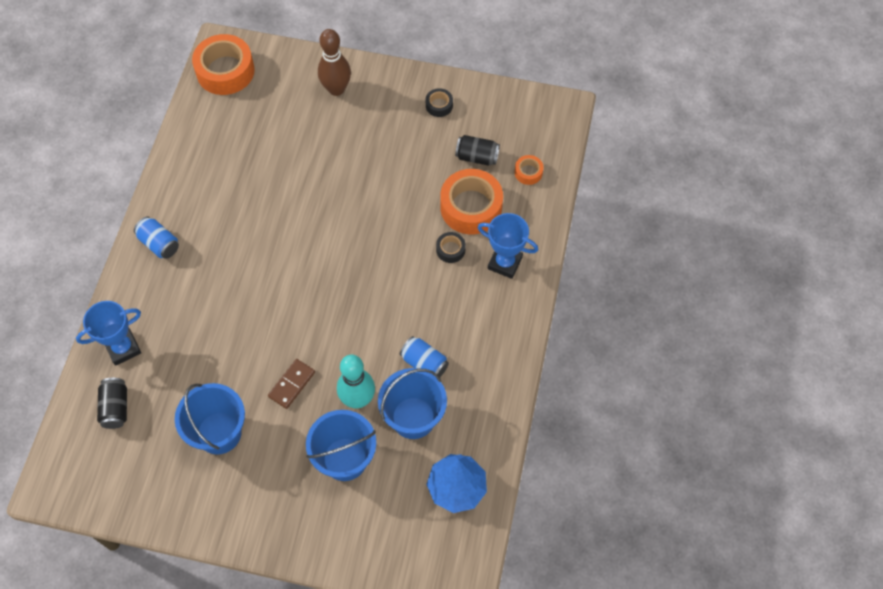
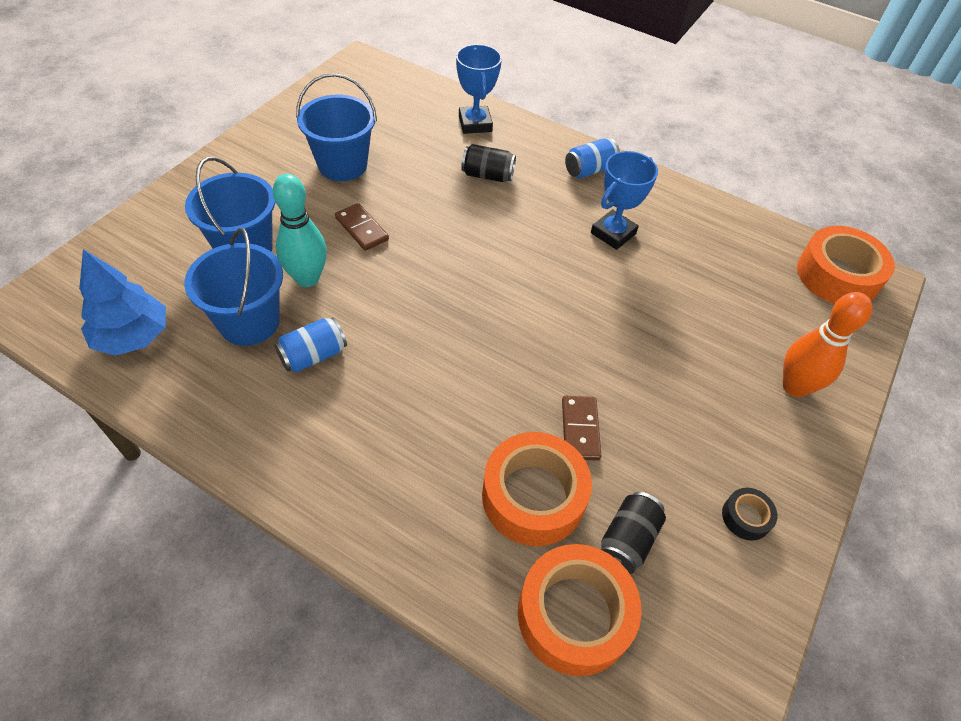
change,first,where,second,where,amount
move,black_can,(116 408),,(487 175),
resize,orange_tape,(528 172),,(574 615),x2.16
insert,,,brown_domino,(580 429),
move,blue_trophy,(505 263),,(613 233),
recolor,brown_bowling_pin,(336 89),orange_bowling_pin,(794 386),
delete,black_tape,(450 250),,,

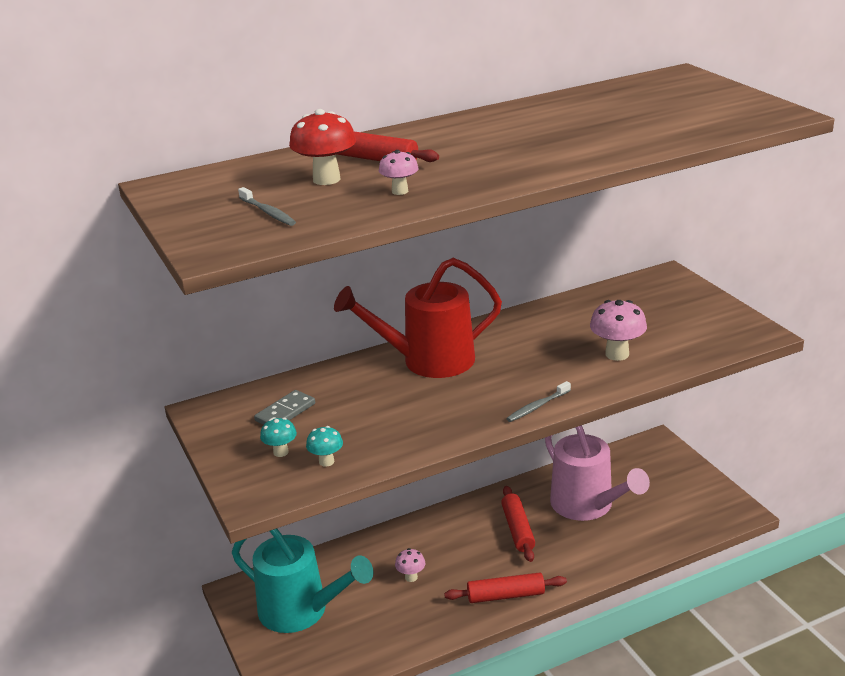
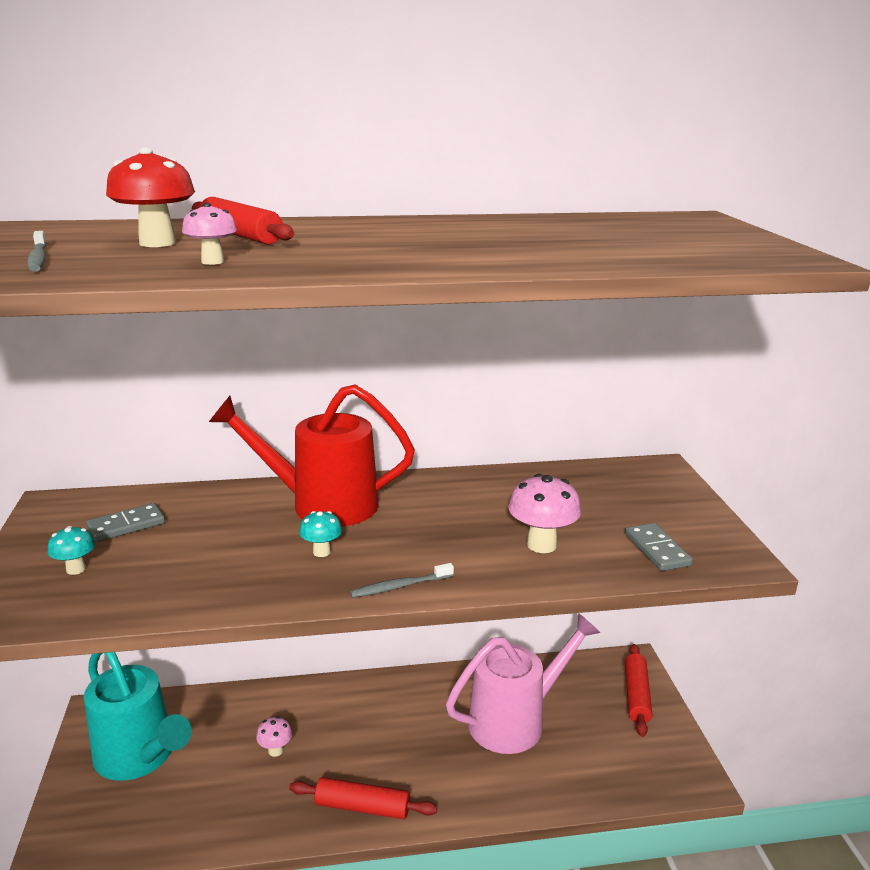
change,first,where,second,where,amount
move,turquoise_mushroom,(326 461),,(321 552),
rotate,pink_watering_can,(588 506),,(516 720),105 degrees counterclockwise
insert,,,grey_domino,(657 550),
move,red_rolling_pin,(517 530),,(636 695),

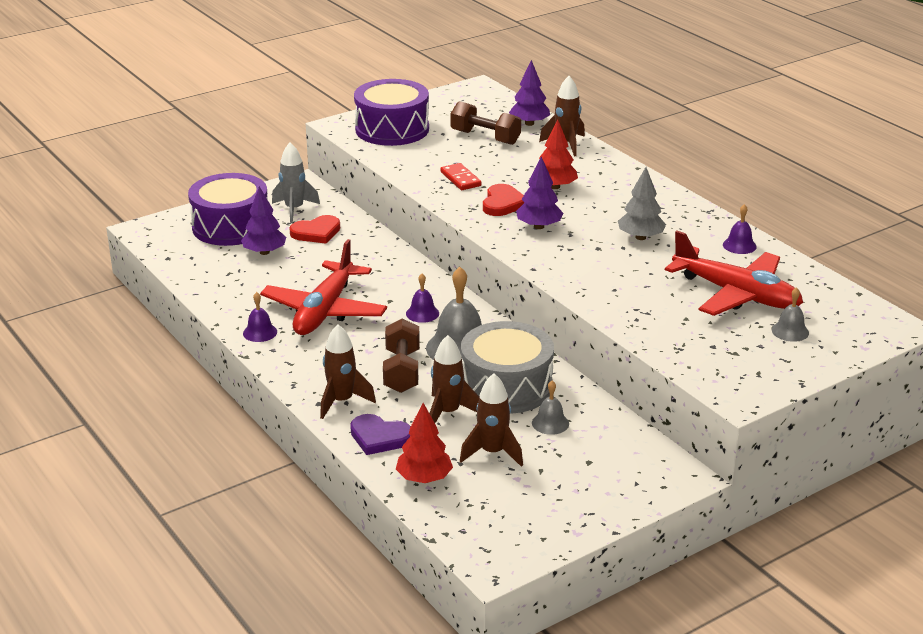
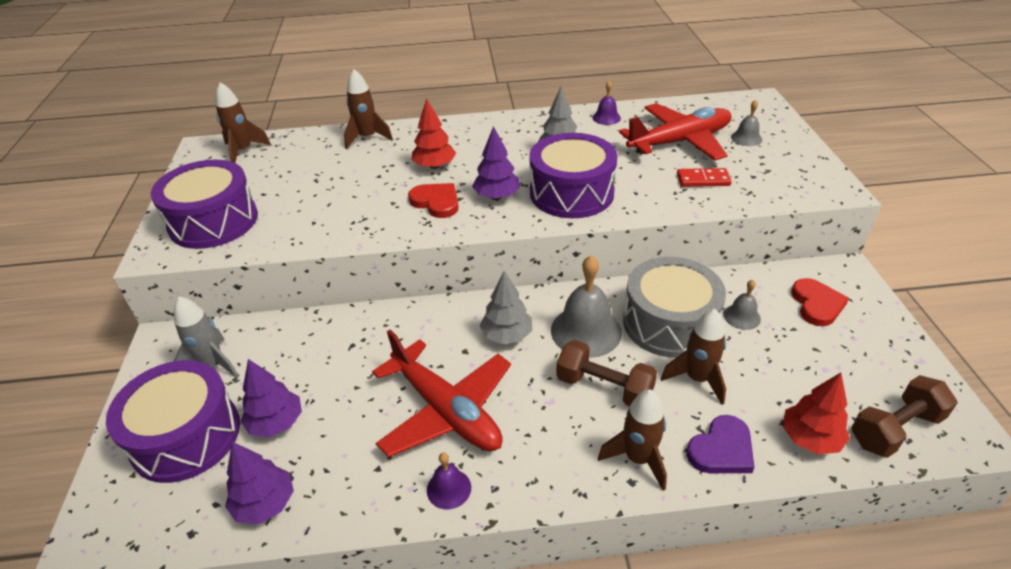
change,first,where,second,where,amount
move,brown_rocket,(492 453),,(243 151),
move,purple_tree,(529 123),,(265 504),
replace,purple_bell,(422 313),grey_tree,(507 335),
insert,,,purple_drum,(571 193),
move,red_domino,(460 179),,(703 180),
move,red_heart,(316 232),,(817 304),
move,brown_dumbbell,(485 137),,(895 429),

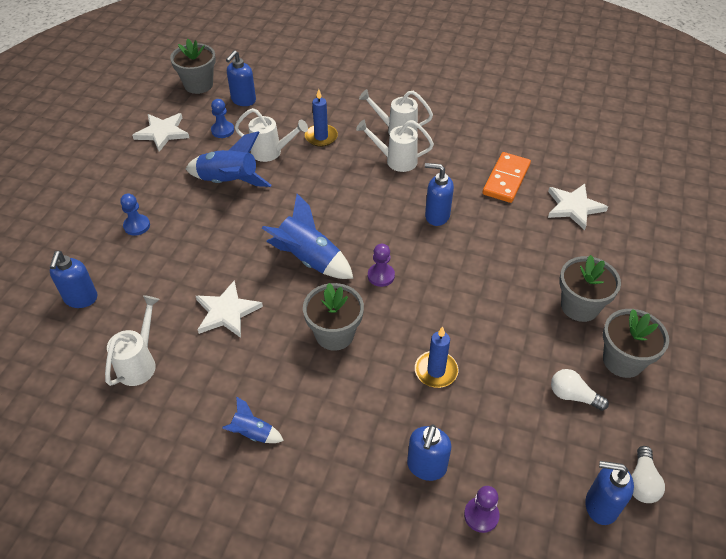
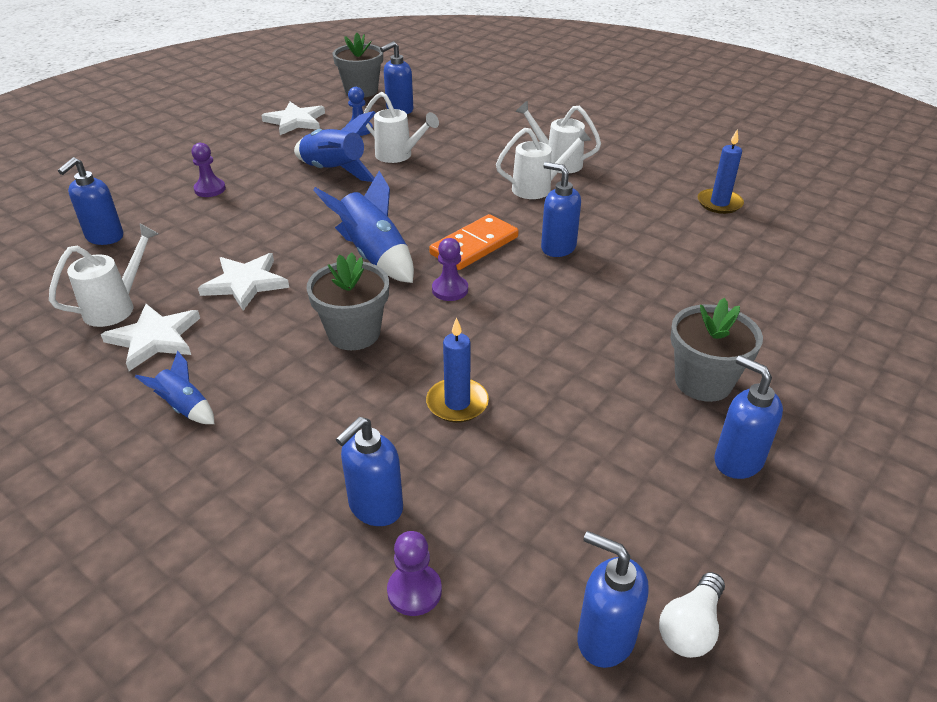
change,first,where,second,where,amount
move,white_star,(574 207),,(155 338),
recolor,blue_pawn,(137 226),purple_pawn,(210 189),
move,orange_domino,(506 179),,(474 246),
rotate,white_watering_can,(395 160),,(539 188),135 degrees clockwise
move,blue_candle,(321 137),,(719 203),
replace,grey_flower_pot,(623 360),blue_soap_dispenser,(737 461),
delete,white_light_bulb,(573 396),,,

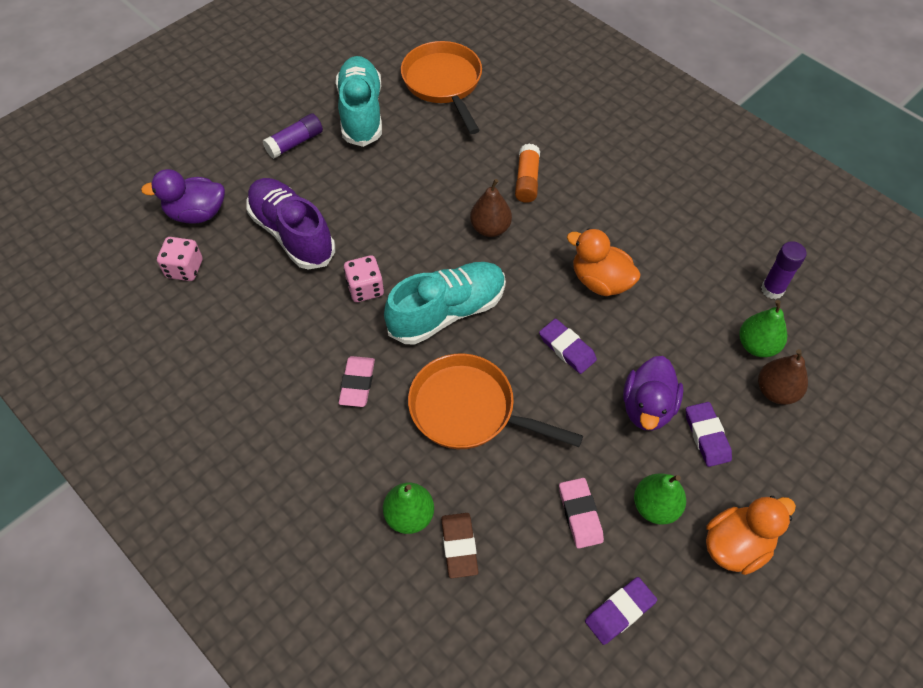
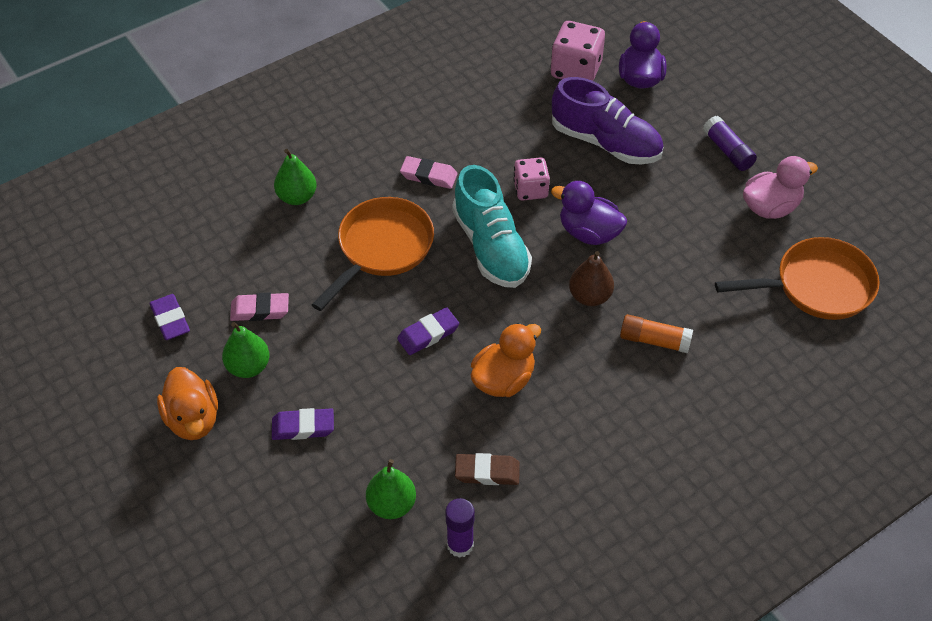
change,first,where,second,where,amount
move,brown_eraser,(459 546),,(487 472),
resize,pink_dice,(184 269),,(576 70),x1.53
move,purple_duck,(647 407),,(589 233),
rotate,purple_shoe,(292 234),,(605 142),60 degrees clockwise
replace,turquoise_shoe,(361 113),pink_duck,(770 207),
delete,brown_pear,(776 391),,,

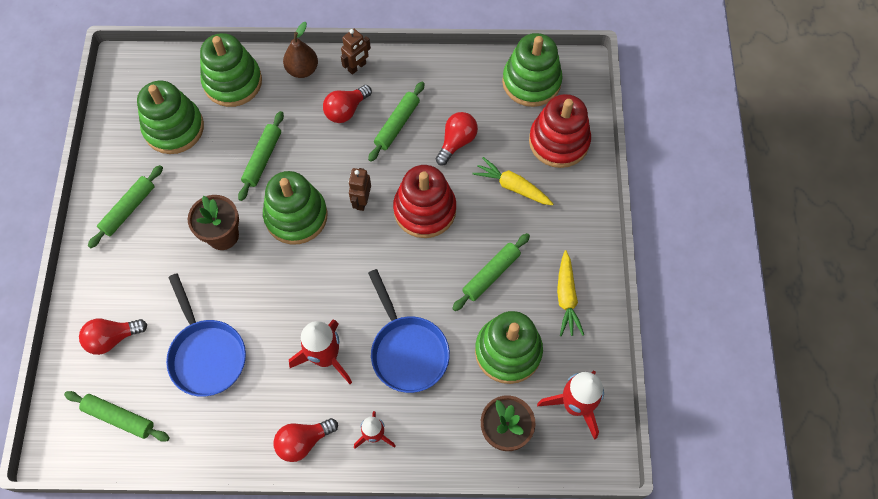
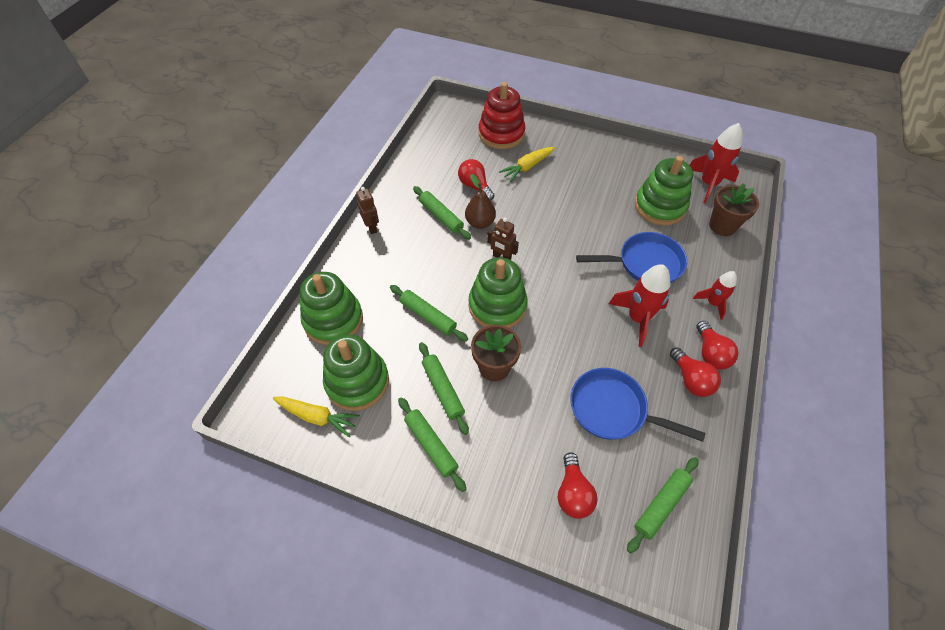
change,first,where,second,where,amount
move,yellow_carrot,(566 297),,(317 417),
move,green_rolling_pin,(491 274),,(443 390),
move,brown_pear,(302 70),,(480 222),
rotate,blue_pan,(206 355),,(612 409),150 degrees counterclockwise
move,red_light_bulb,(346 110),,(691 380),
delete,red_stacking_toy,(425 210),,,
delete,green_stacking_toy,(531 82),,,

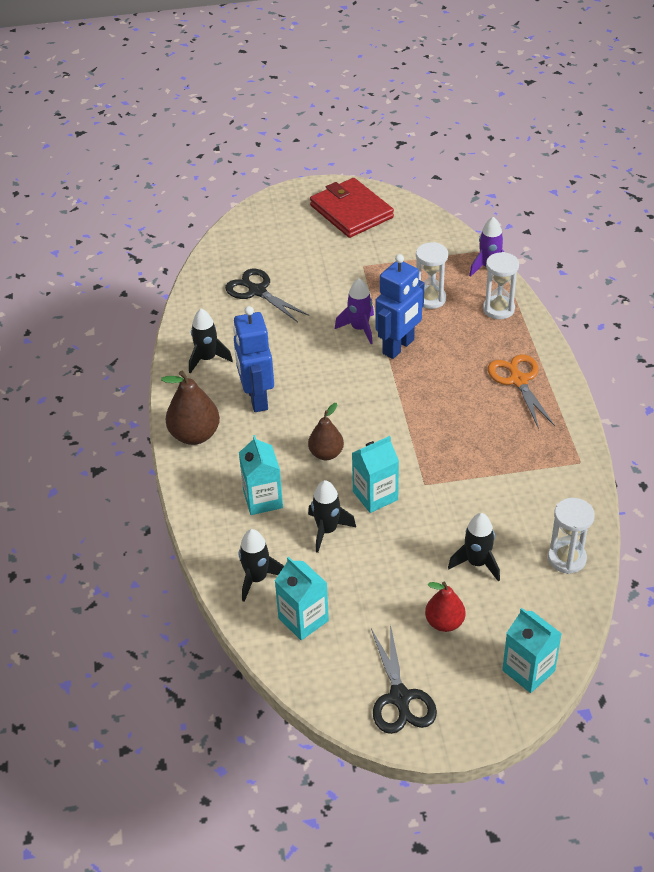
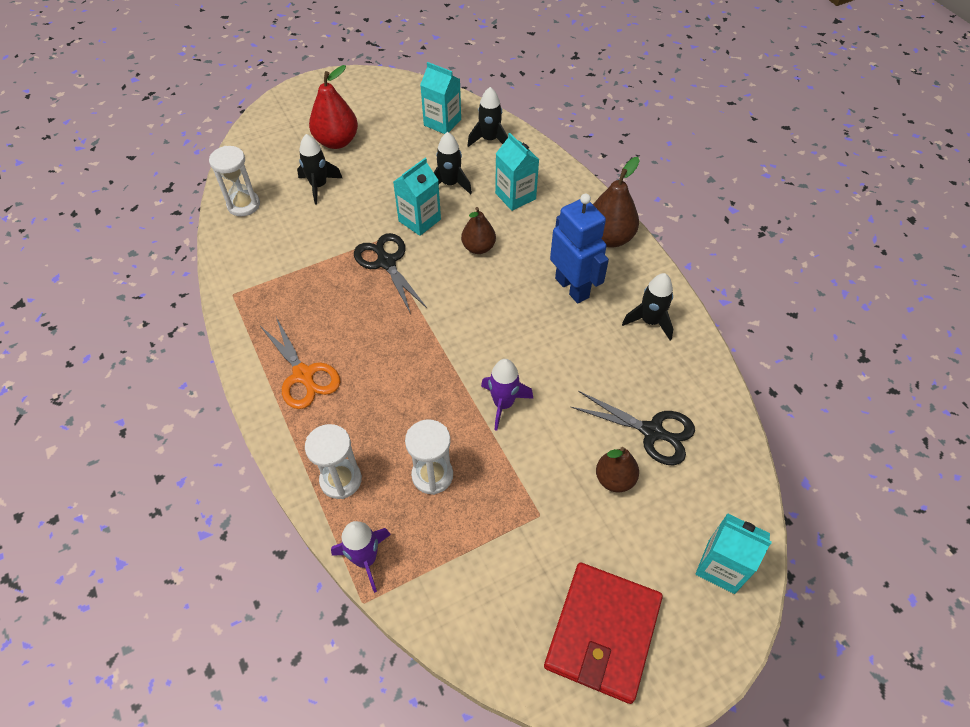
change,first,where,second,where,amount
resize,red_pear,(444 622),,(337 141),x1.53
move,black_scissors,(400 698),,(386 262),
rotate,red_wallet,(351 211),,(603 633),75 degrees clockwise
insert,,,brown_pear,(614 479),
move,turquoise_carton,(528 670),,(721 566),
delete,blue_robot,(398 347),,,

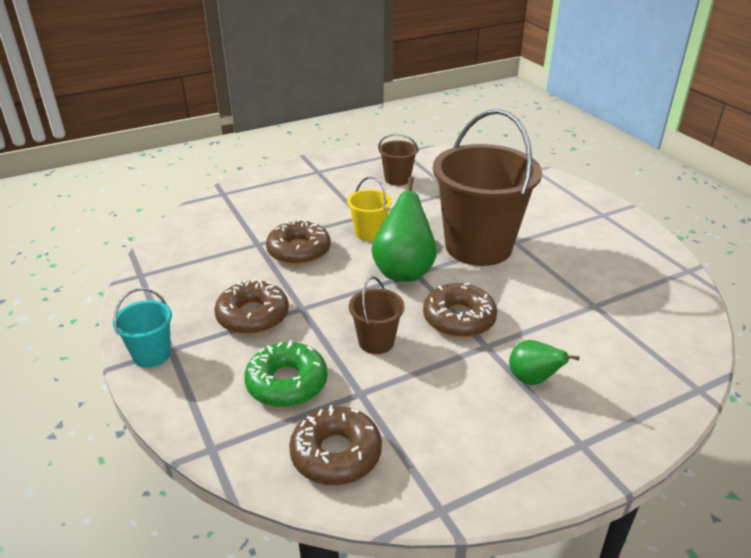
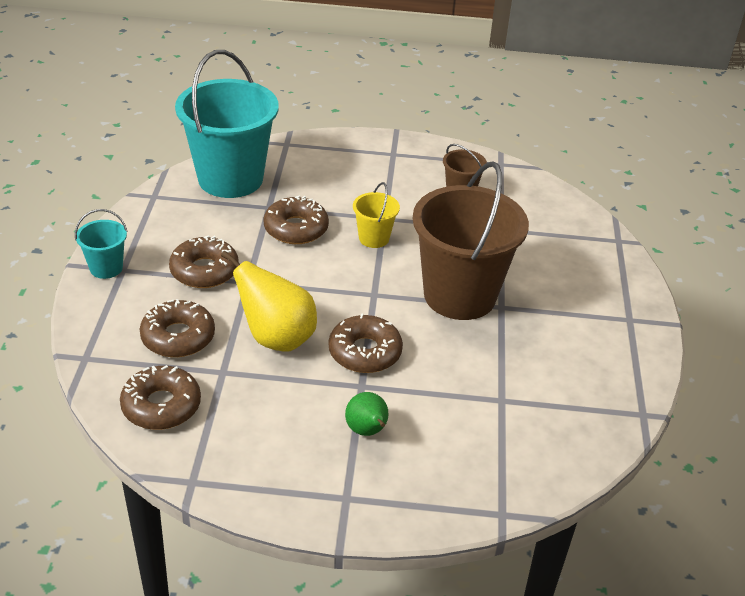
change,first,where,second,where,amount
recolor,green_donut,(287 383),brown_donut,(178 337),
insert,,,turquoise_bucket,(230 179),
replace,brown_bucket,(376 342),yellow_pear,(276 338),
delete,green_pear,(404 271),,,

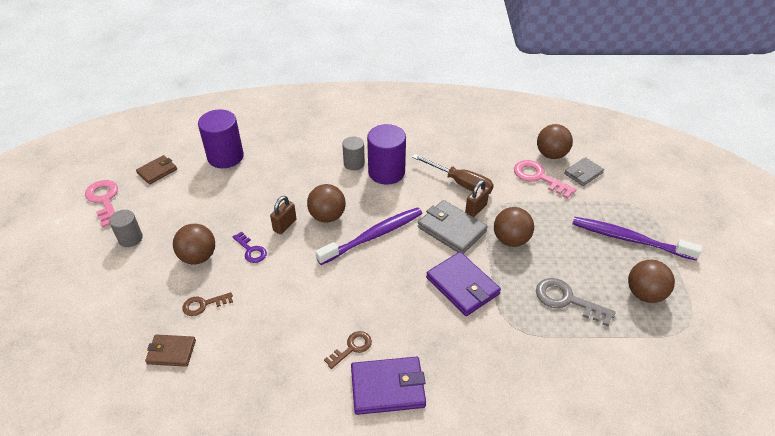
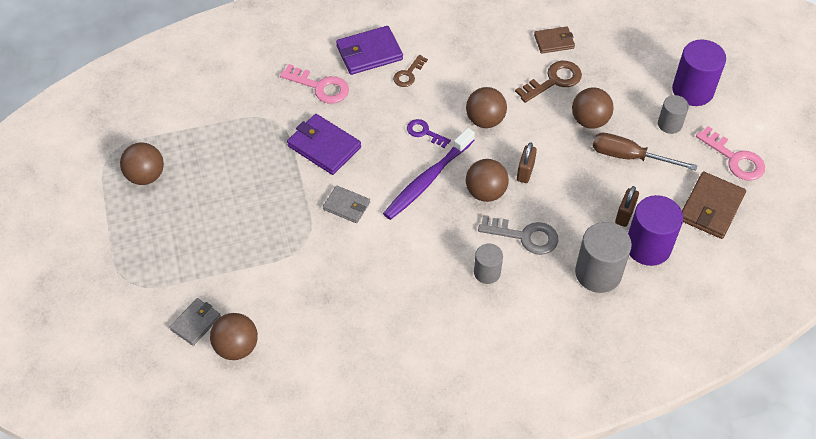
change,first,where,second,where,amount
move,pink_key,(538 177),,(320 87),
resize,grey_wallet,(451 229),,(346 206),x0.62
move,purple_key,(251 250),,(424 132),
move,brown_ball,(511 240),,(485 120),
move,grey_key,(567 300),,(524 236),
resize,brown_key,(204 305),,(553 81),x1.59
insert,,,grey_cylinder,(598 273),
move,brown_screwdriver,(460 183),,(629 157),
move,brown_padlock,(476 209),,(624 215),
move,purple_cylinder,(386 172),,(692 90),
resize,brown_wallet,(157 171),,(711 207),x1.60
delete,purple_toothbrush,(629 239),,,

